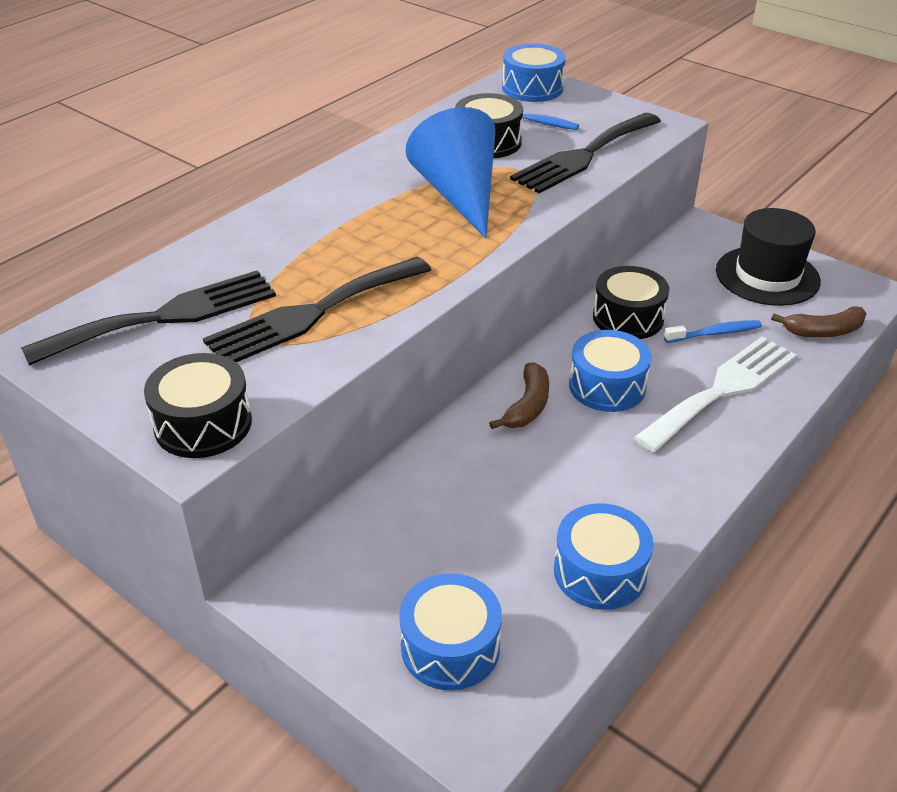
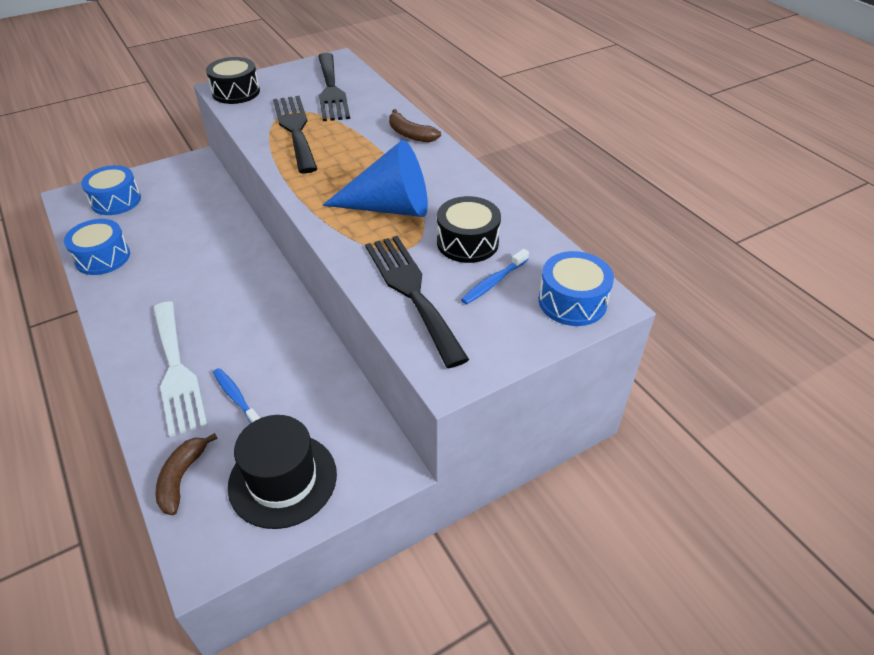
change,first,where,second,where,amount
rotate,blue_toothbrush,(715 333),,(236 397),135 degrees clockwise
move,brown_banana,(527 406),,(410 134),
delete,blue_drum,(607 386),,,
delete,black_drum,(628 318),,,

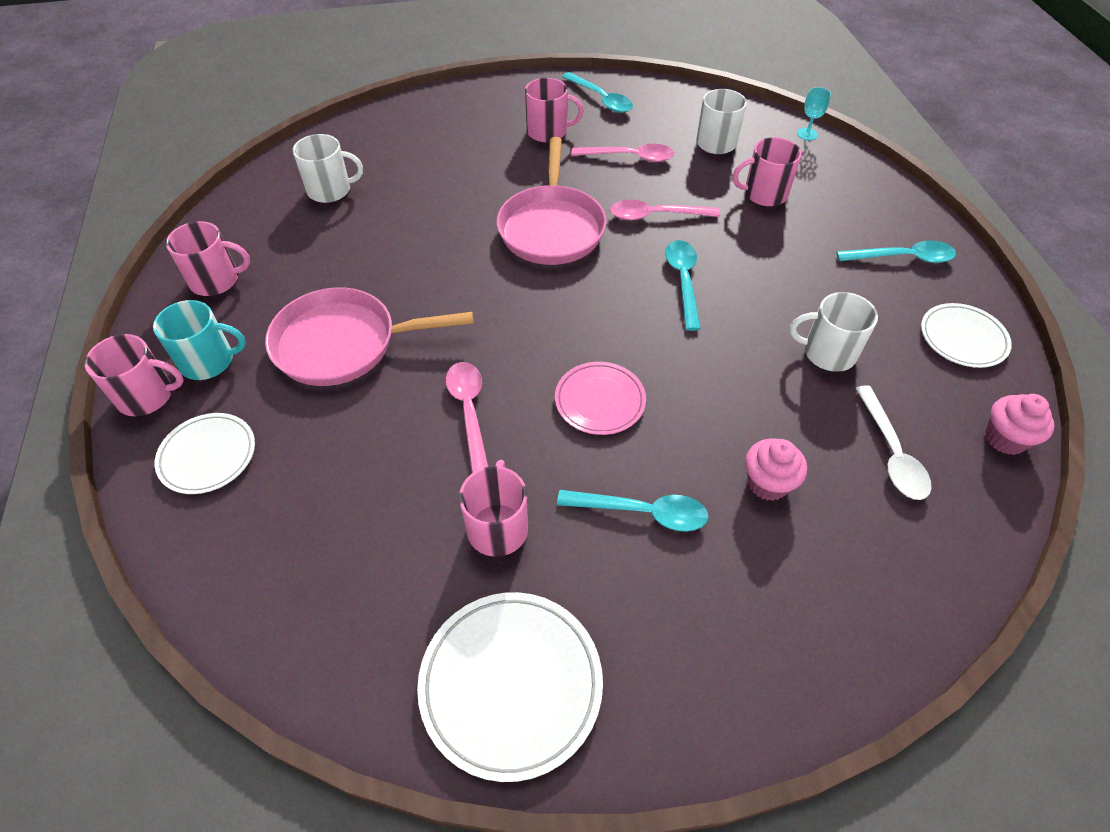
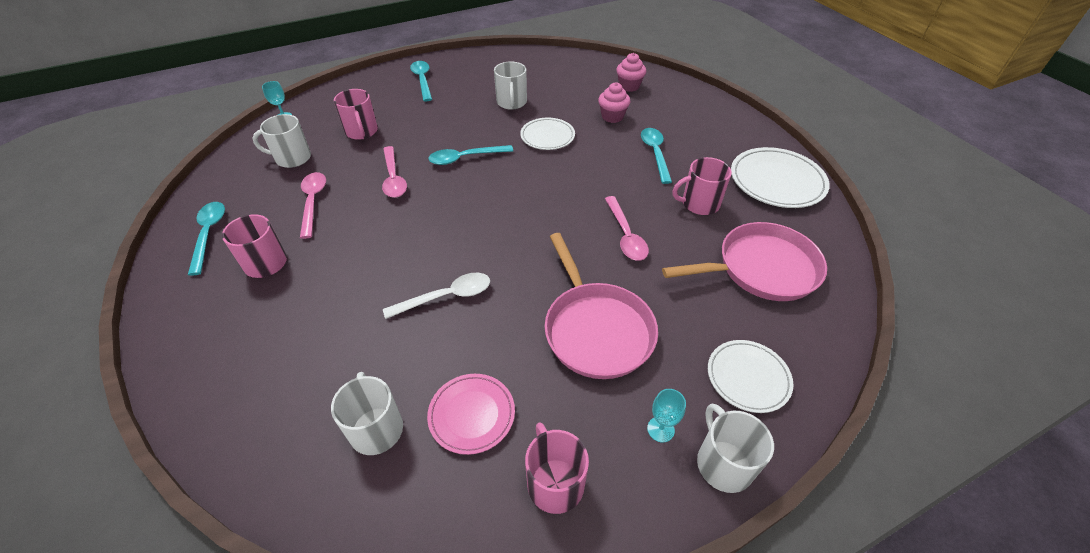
change,first,where,second,where,amount
rotate,turquoise_spoon,(601 99),,(209 234),45 degrees counterclockwise
move,white_spoon,(891 452),,(446 297),
move,pink_plate,(600 401),,(472 415),
move,white_plate,(962 338),,(547 136),
rotate,pink_spoon,(469 412),,(625 235),75 degrees counterclockwise
move,pink_cupcake,(1005 438),,(629 86),
replace,turquoise_mug,(208 361),turquoise_goblet,(660 429),
move,pink_pan,(551 227),,(761 269),
recolor,pink_mug,(147 396),white_mug,(723 463),

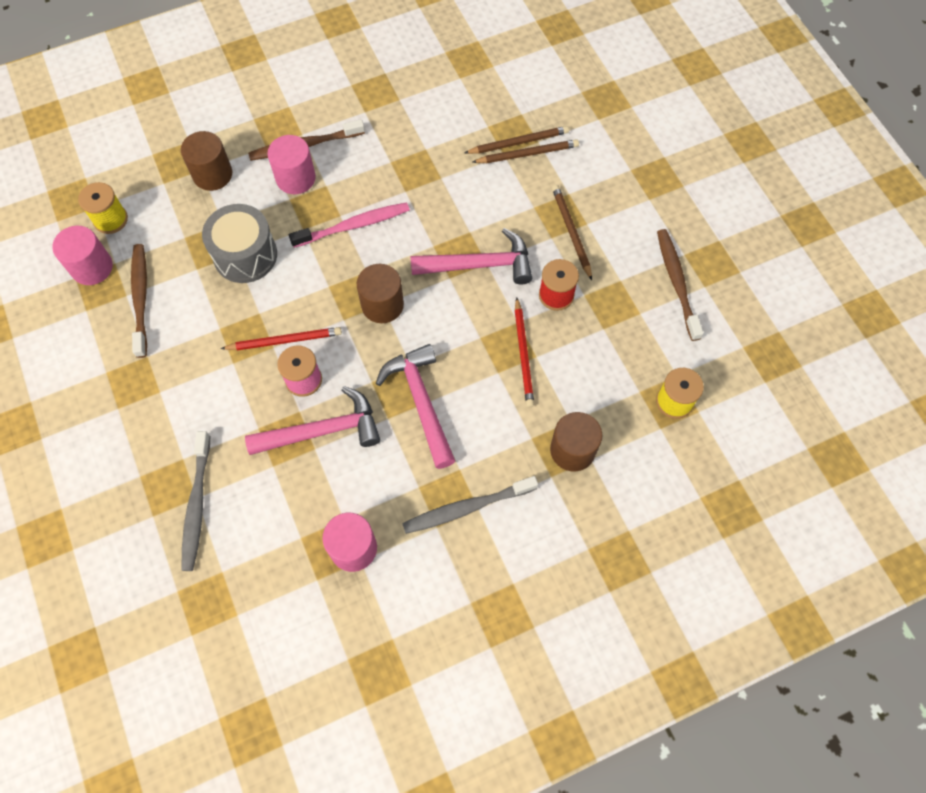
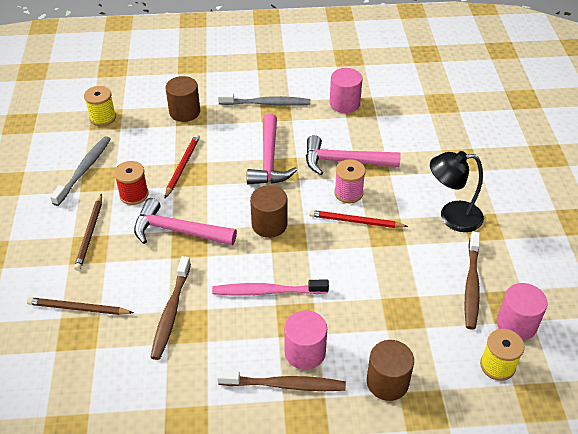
change,first,where,second,where,amount
move,grey_toothbrush,(197 505),,(84 170),
move,brown_toothbrush,(677 283),,(171 312),
insert,,,black_lamp,(452 216),
delete,grey_drum,(245 255),,,
delete,brown_pencil,(518 142),,,

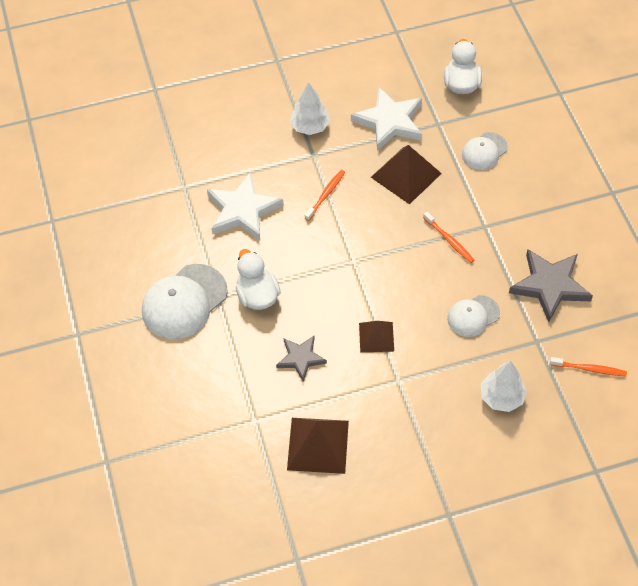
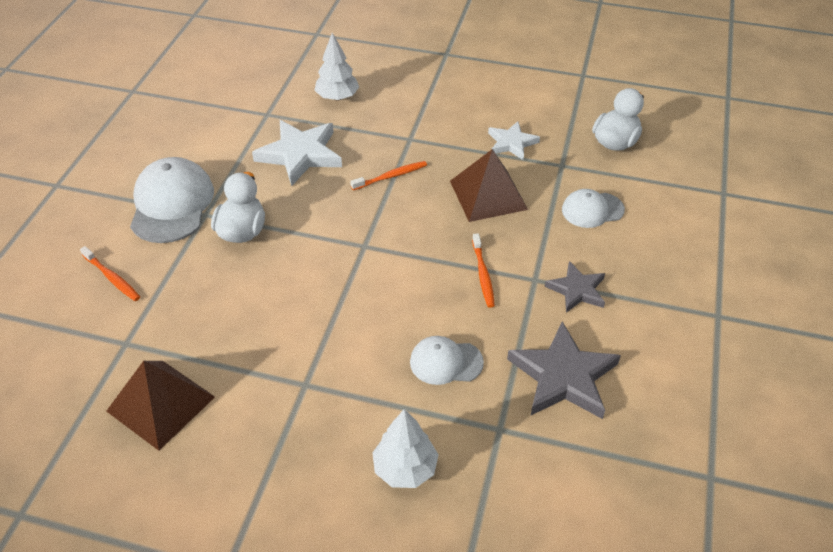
change,first,where,second,where,amount
move,orange_toothbrush,(590 369),,(112 278),
rotate,white_cap,(184 302),,(172 204),105 degrees clockwise
move,white_tree,(310 126),,(337 97),
resize,white_star,(389 121),,(511 143),x0.60
move,grey_star,(300 358),,(577 290),
delete,brown_pyramid,(376 337),,,

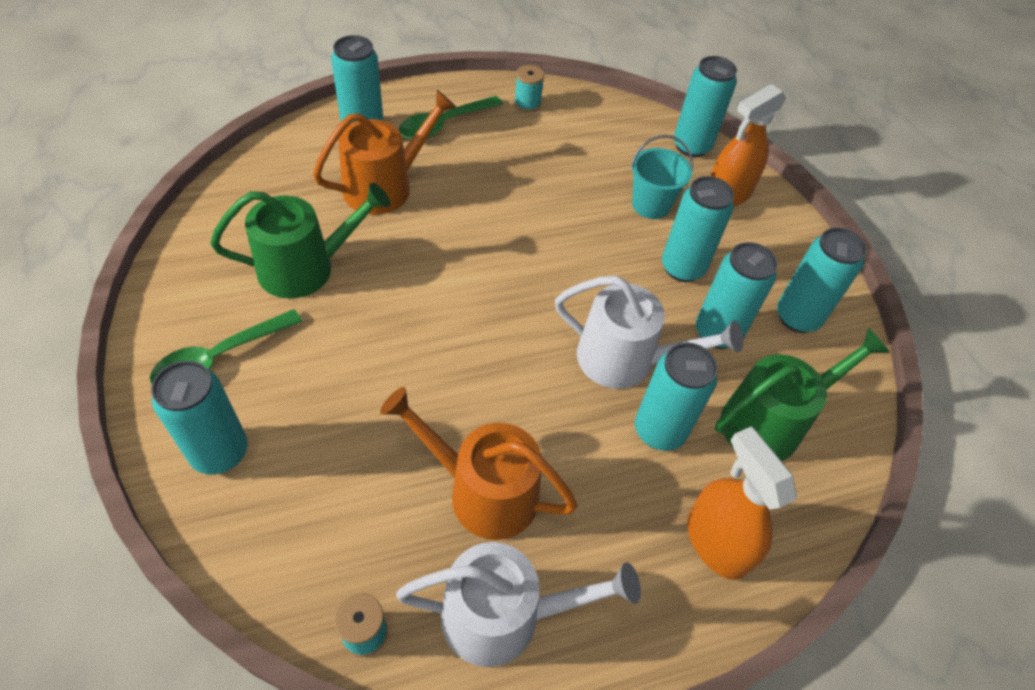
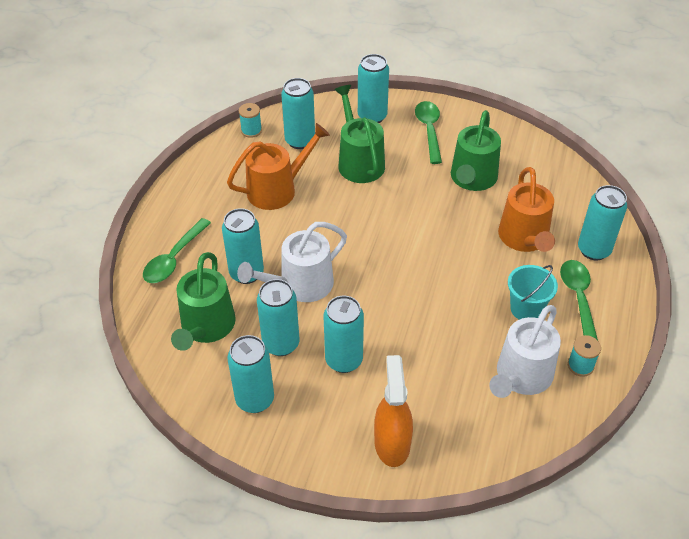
change,first,where,second,where,amount
replace,orange_spray_bottle,(716 542),green_spoon,(174 259),
move,turquoise_can,(691 146),,(300 141),
insert,,,green_watering_can,(359 162),
move,white_watering_can,(503 616),,(521 376),
move,turquoise_bucket,(651 205),,(526 309),

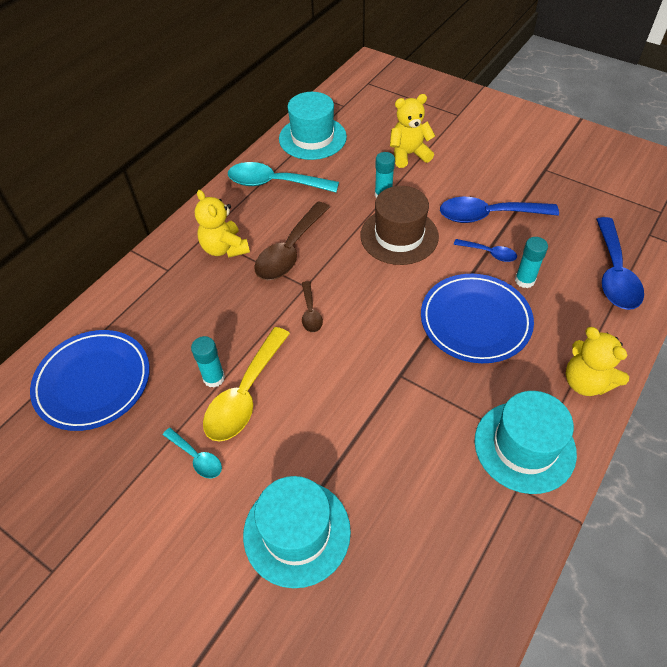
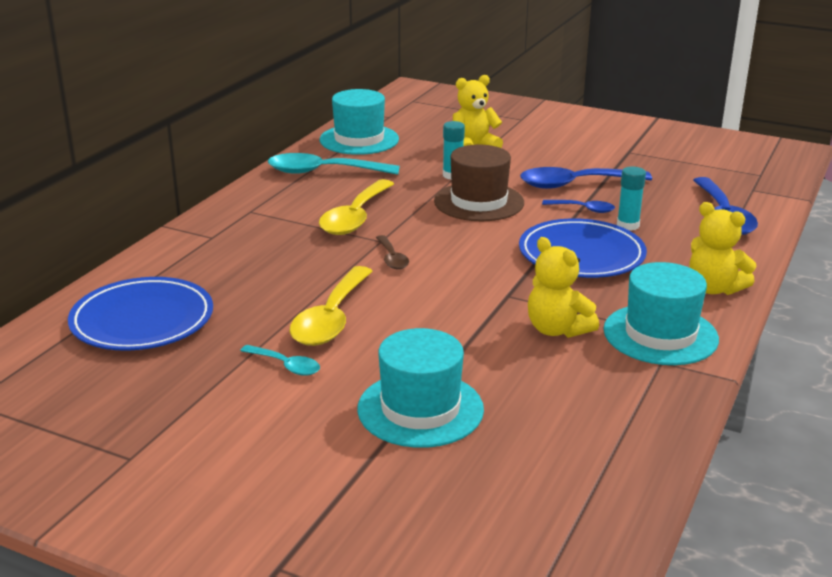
change,first,where,second,where,amount
recolor,brown_spoon,(290 250),yellow_spoon,(355 217),
move,yellow_teddy_bear,(224 248),,(557 330),
delete,turquoise_glue_stick,(214 378),,,

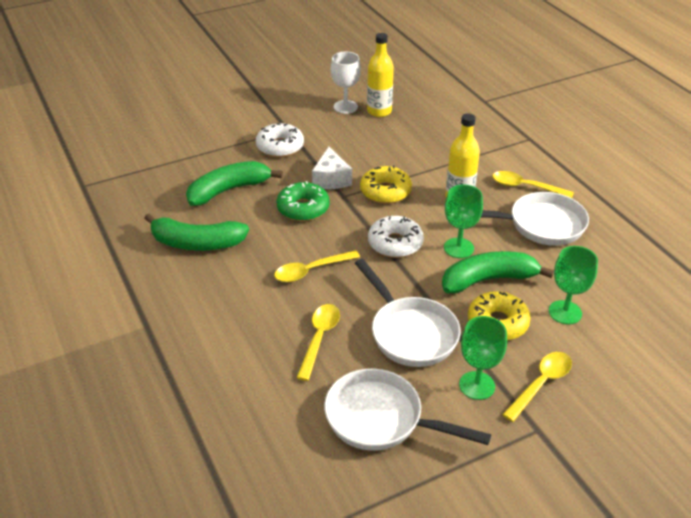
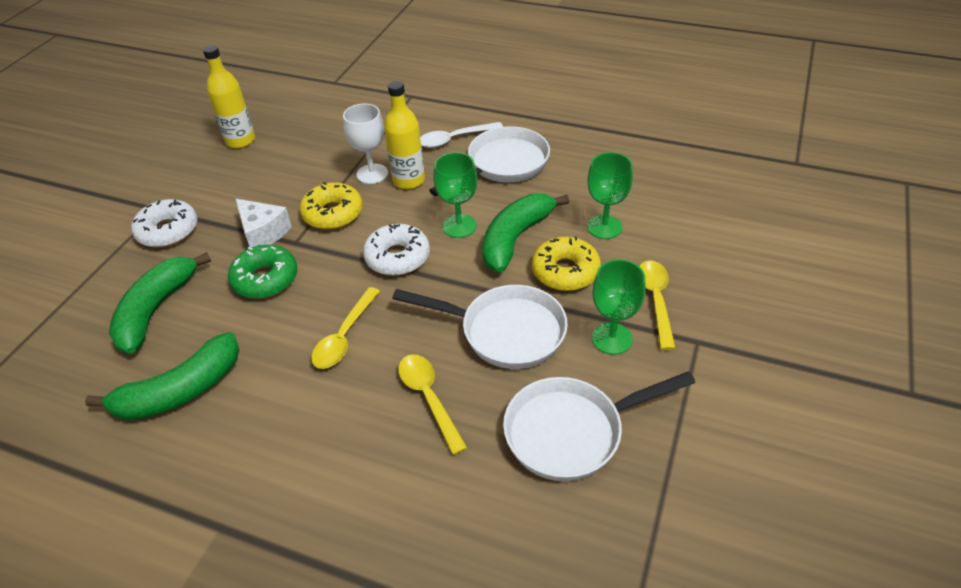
change,first,where,second,where,amount
move,white_goblet,(345 107),,(372 174),
recolor,yellow_spoon,(525 187),white_spoon,(454 139),

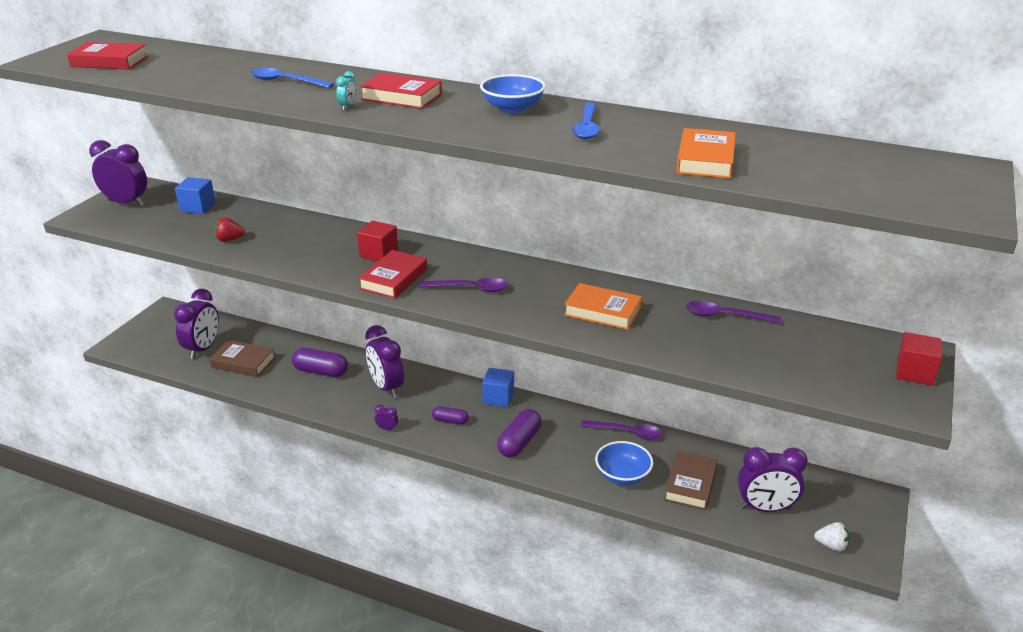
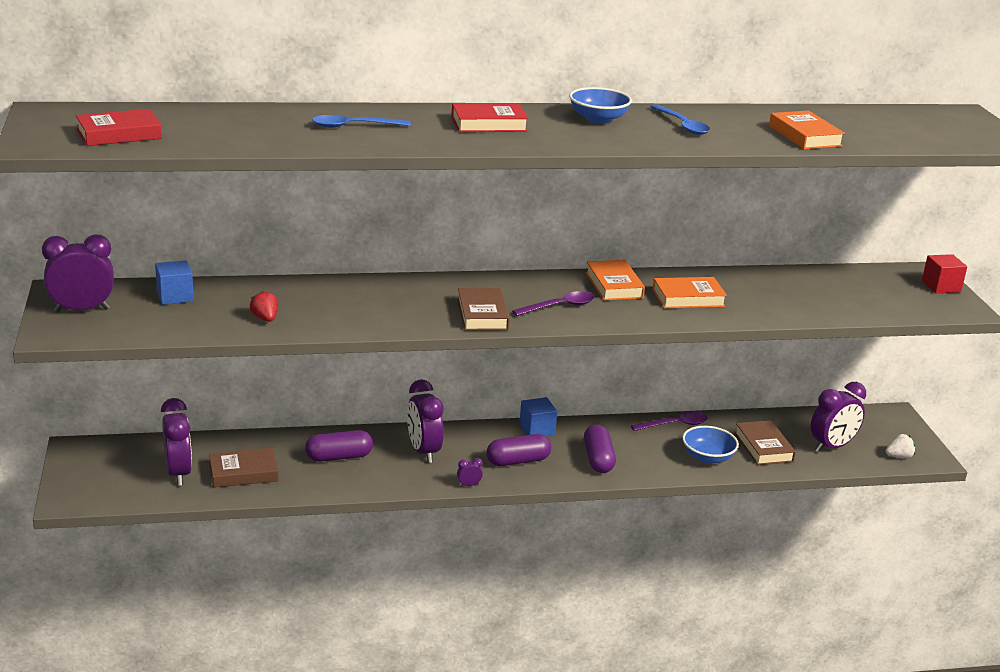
change,first,where,second,where,amount
rotate,red_strawberry,(229 240),,(265 319),105 degrees clockwise
rotate,purple_clock,(386 387),,(423 452),45 degrees clockwise
recolor,red_book,(394 279),brown_book,(482 315),
resize,purple_capsule,(450 421),,(518 461),x1.69
insert,,,orange_book,(614 285),
delete,turquoise_clock,(348 107),,,
delete,red_cube,(379 254),,,
delete,purple_spoon,(725 316),,,

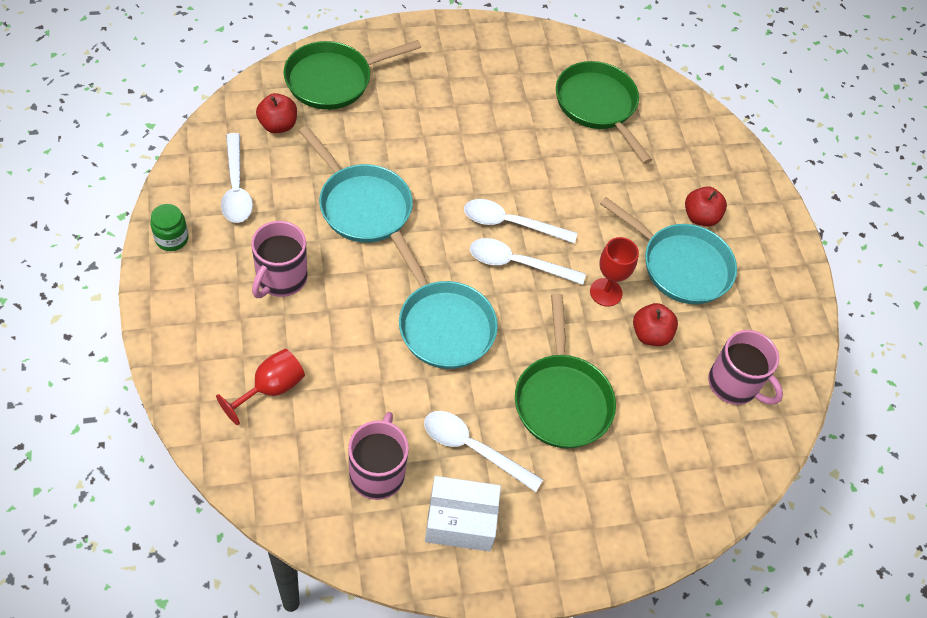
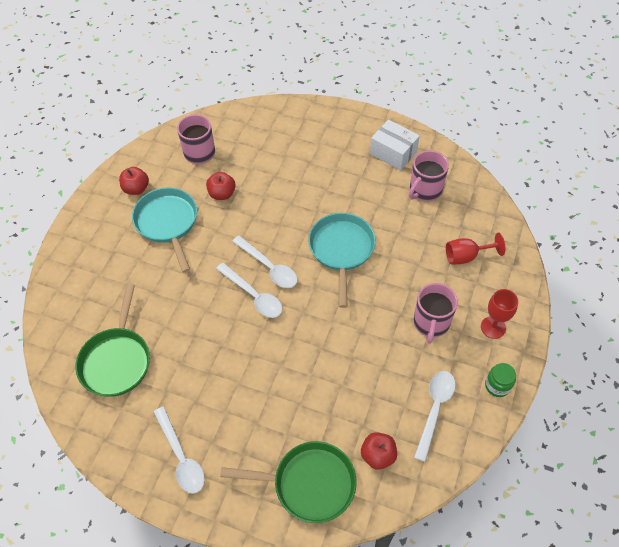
change,first,where,second,where,amount
move,red_apple,(700 217),,(136 189),
move,white_spoon,(473 448),,(181 457),
rotate,pink_mug,(281 278),,(431 323),135 degrees clockwise
move,red_goblet,(606 292),,(493 327),
delete,turquoise_pan,(361 204),,,
delete,green_pan,(562 399),,,

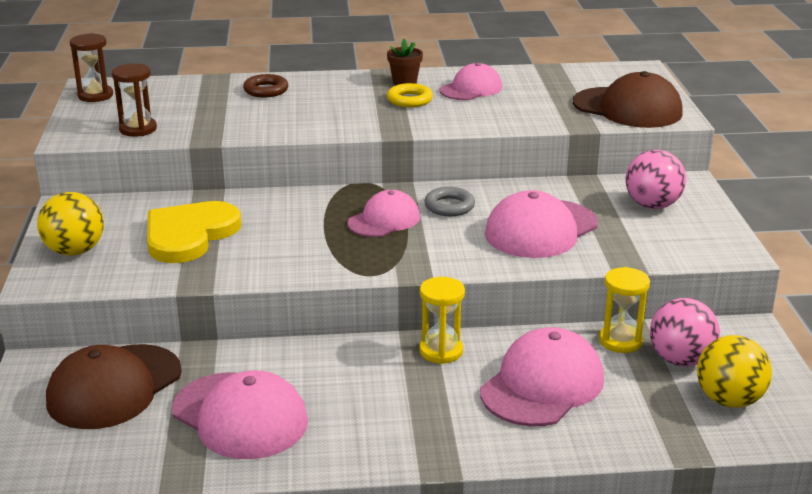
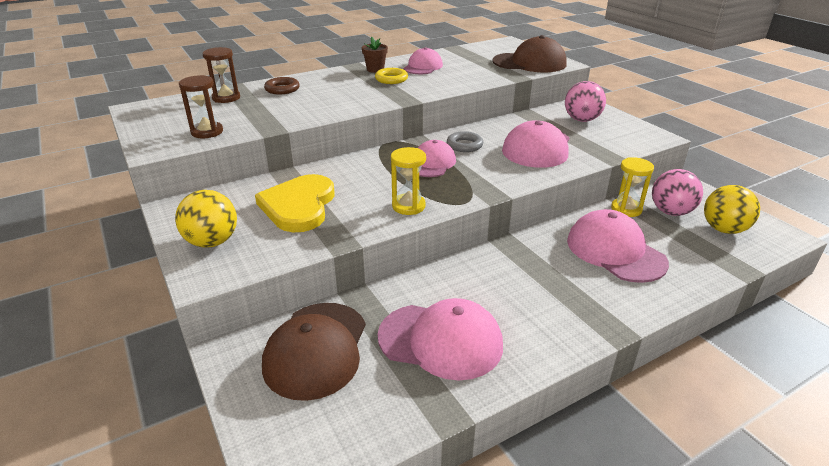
change,first,where,second,where,amount
move,brown_hourglass,(95 96),,(226 98),
move,yellow_hourglass,(441 351),,(408 206),
rotate,pink_cap,(542 385),,(615 251),45 degrees counterclockwise

